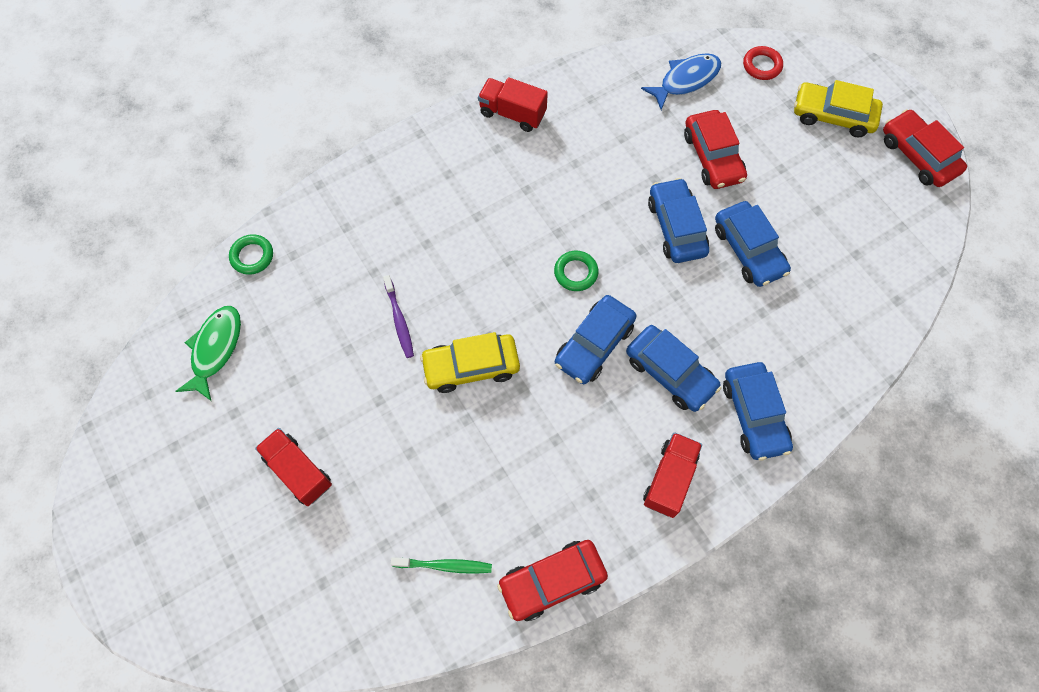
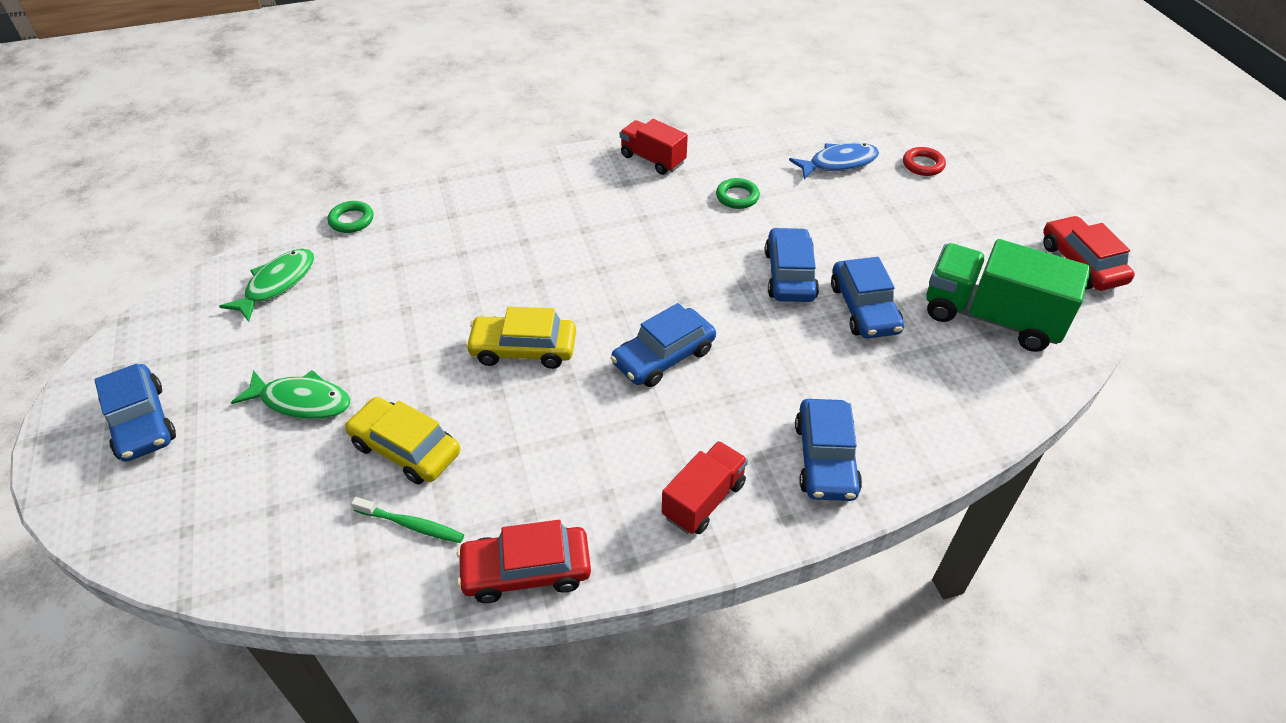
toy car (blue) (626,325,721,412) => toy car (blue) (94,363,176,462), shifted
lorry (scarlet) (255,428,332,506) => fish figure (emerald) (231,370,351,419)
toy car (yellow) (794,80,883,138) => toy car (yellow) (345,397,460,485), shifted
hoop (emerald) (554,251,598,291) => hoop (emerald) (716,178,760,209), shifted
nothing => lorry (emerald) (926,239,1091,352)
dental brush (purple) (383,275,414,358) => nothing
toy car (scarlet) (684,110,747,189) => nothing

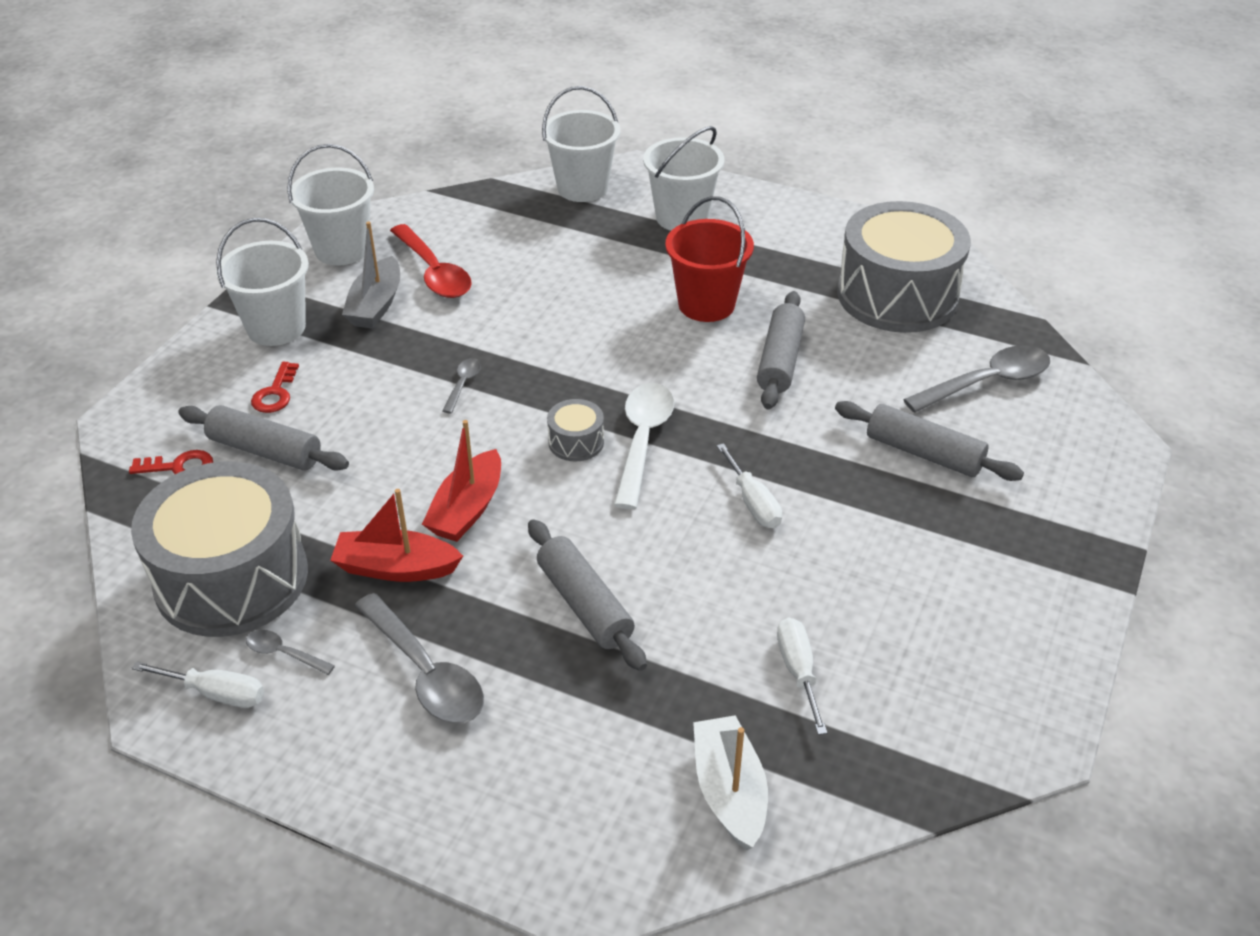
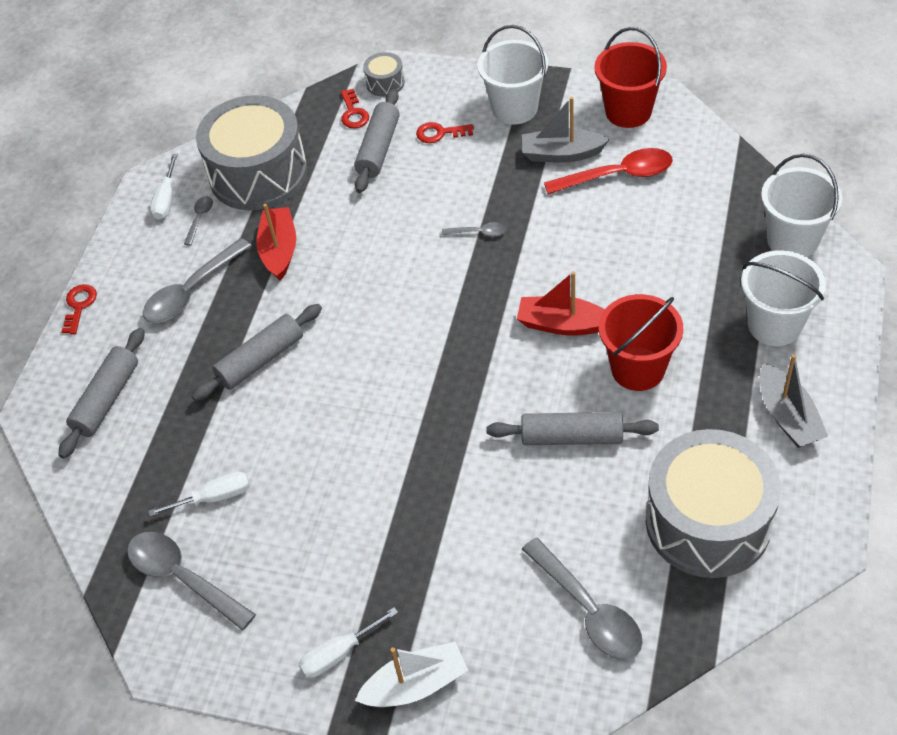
dough roller (gray) (835,401,1024,481) => dough roller (gray) (58,328,144,459), shifted
nothing => latchkey (scarlet) (61,284,97,334)
nothing => teaspoon (gray) (127,532,256,630)
flat screwdriver (white) (717,443,782,528) => flat screwdriver (white) (299,607,398,678), shifted
sailboat (white) (693,715,768,850) => sailboat (white) (355,642,468,707), shifted
snare drum (gray) (547,399,604,461) => snare drum (gray) (363,52,405,97), shifted
sailboat (scarlet) (422,420,501,542) => sailboat (scarlet) (517,271,605,336), shifted
teaspoon (scarlet) (390,224,472,298) => teaspoon (scarlet) (544,148,673,194), 150 degrees counterclockwise
sand bucket (white) (287,144,374,265) => sand bucket (scarlet) (594,27,667,128)
nothing => sailboat (gray) (760,354,828,448)
teaspoon (white) (614,383,674,509) => nothing

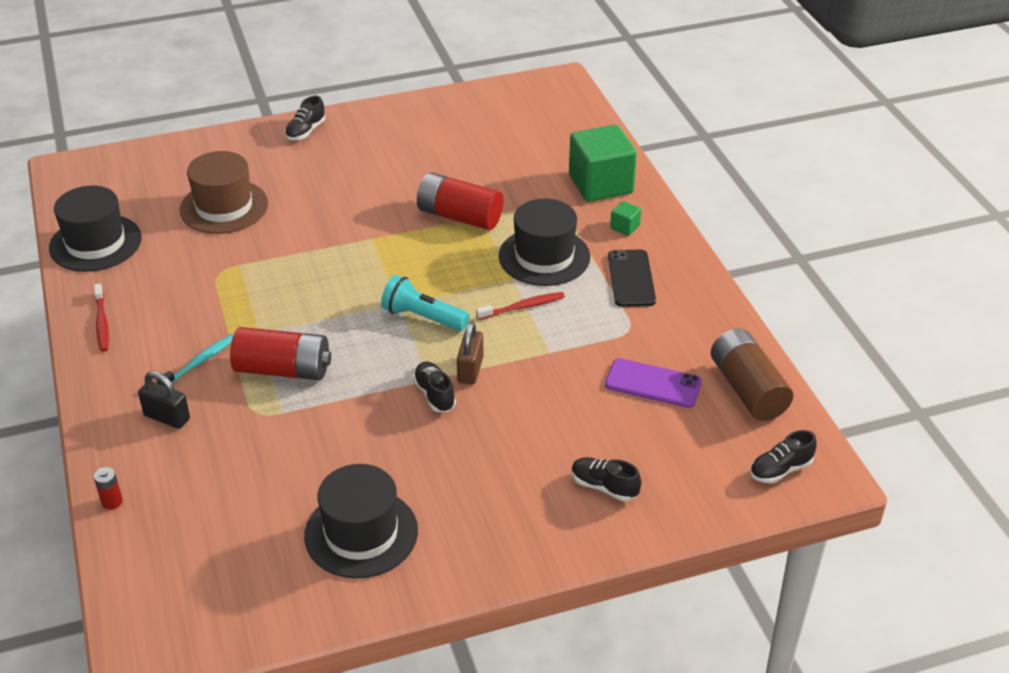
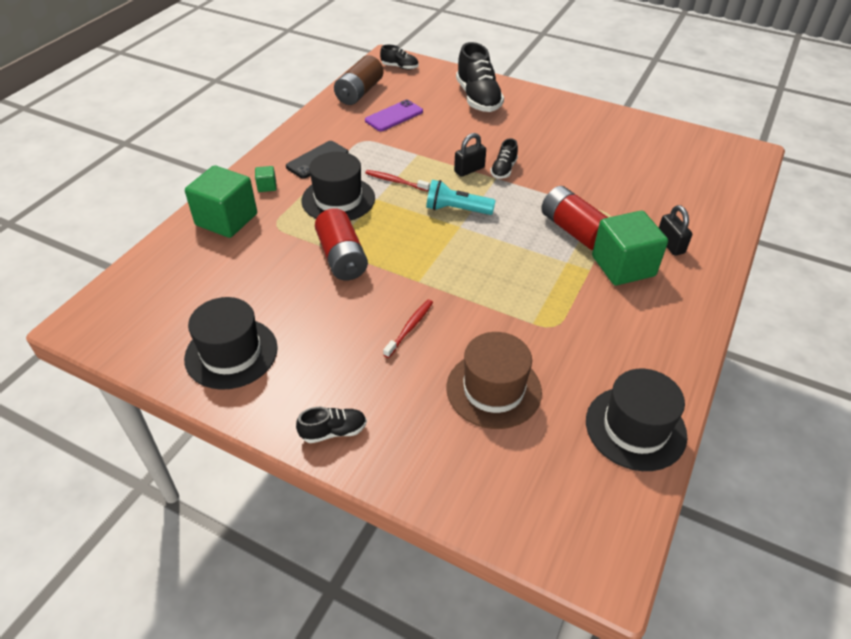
tall hat (jet-black) (304,464,418,579) => tall hat (jet-black) (184,297,278,390), shifted
smartphone (purple) (605,358,702,408) => smartphone (purple) (365,100,423,131), 75 degrees clockwise
dental brush (scarlet) (94,283,109,352) => dental brush (scarlet) (383,299,433,358), shifted
pocket torch (teal) (381,275,470,331) => pocket torch (teal) (426,180,496,215), 120 degrees clockwise
padlock (dark brown) (457,321,483,384) => padlock (jet-black) (454,133,486,177)
sneaker (jet-black) (571,457,642,501) => sneaker (jet-black) (456,42,504,112), x1.98
dental brush (teal) (157,334,234,386) => solid cube (emerald) (592,211,668,286)
power cell (scarlet) (94,467,123,510) => nothing

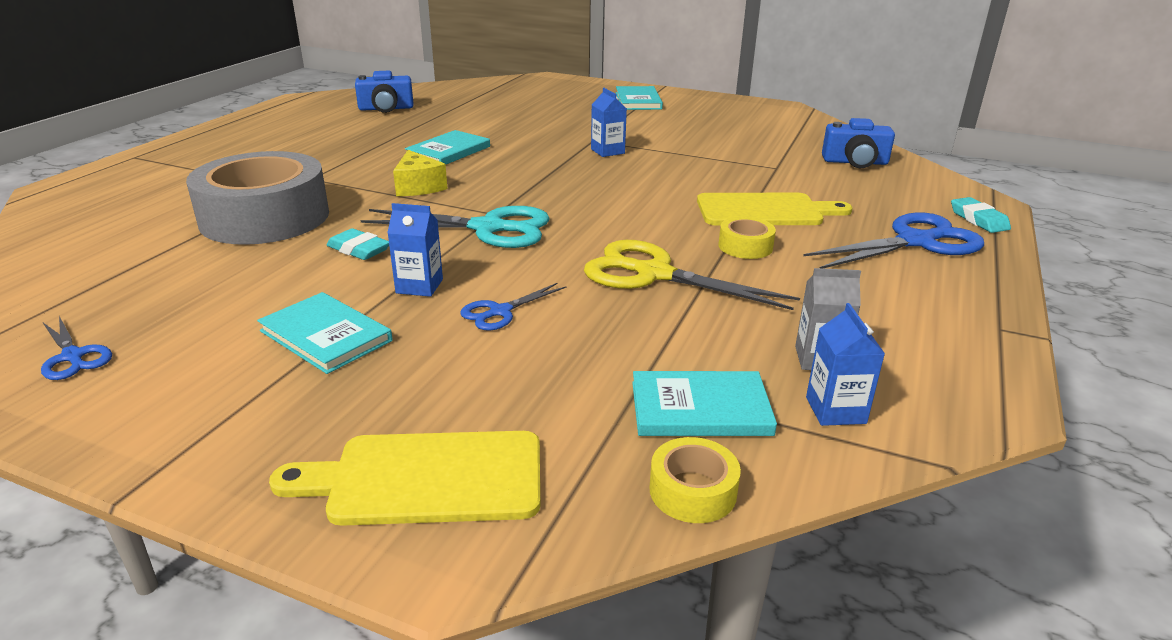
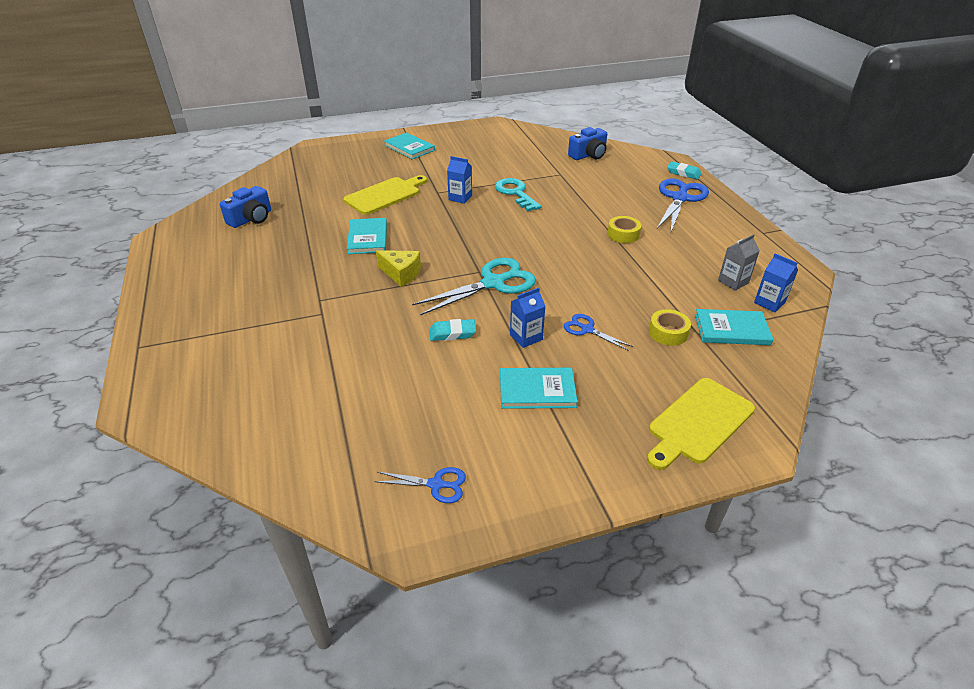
bread board (yellow) (697,193,852,225) => bread board (yellow) (344,175,427,215), shifted
nothing => latchkey (teal) (495,178,541,211)
shears (blue) (460,283,566,330) => shears (blue) (564,314,633,351), 120 degrees clockwise
roll of tape (yellow) (649,437,741,523) => roll of tape (yellow) (649,309,691,346), shifted
book (teal) (632,371,777,436) => book (teal) (695,309,774,345), 45 degrees clockwise
roll of tape (gray) (186,151,329,245) => nothing
shears (yellow) (584,240,800,310) => nothing

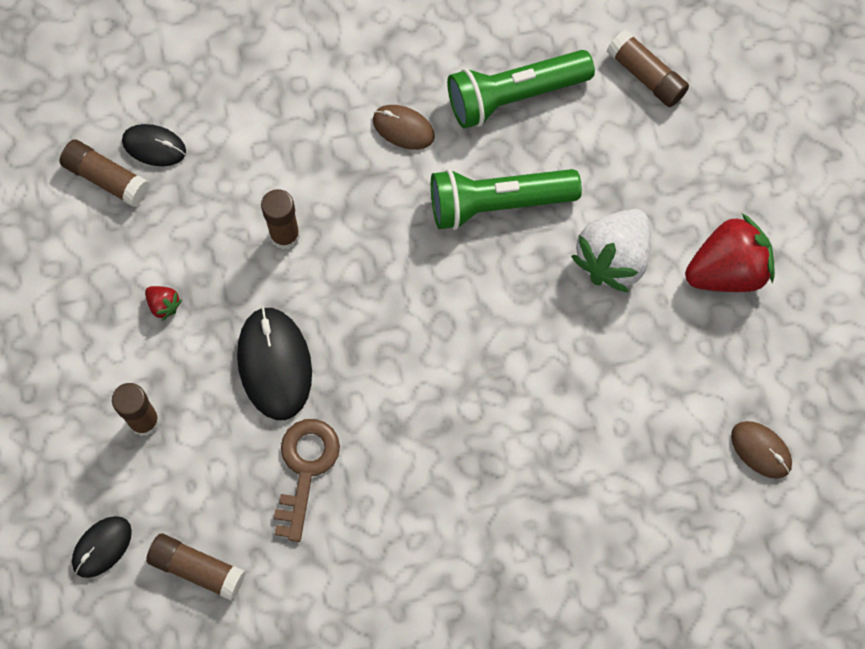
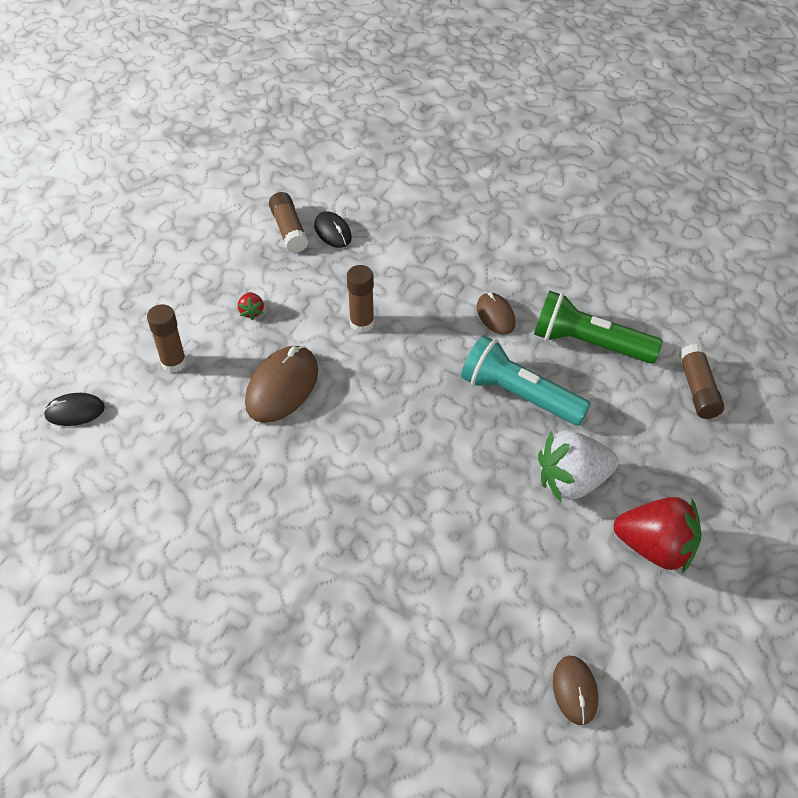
PC mouse (jet-black) (237,307,312,420) => PC mouse (dark brown) (245,346,318,423)
pocket torch (emerald) (431,169,582,230) => pocket torch (teal) (461,335,591,426)
glue (dark brown) (146,534,245,601) => nothing
latchkey (dark brown) (274,419,340,542) => nothing

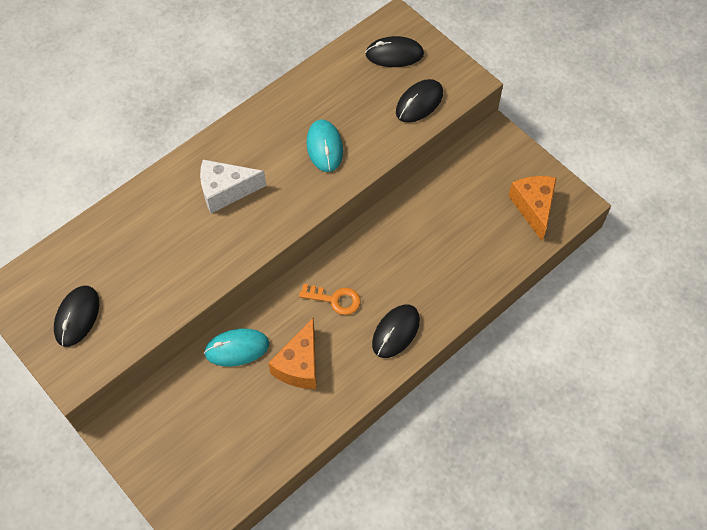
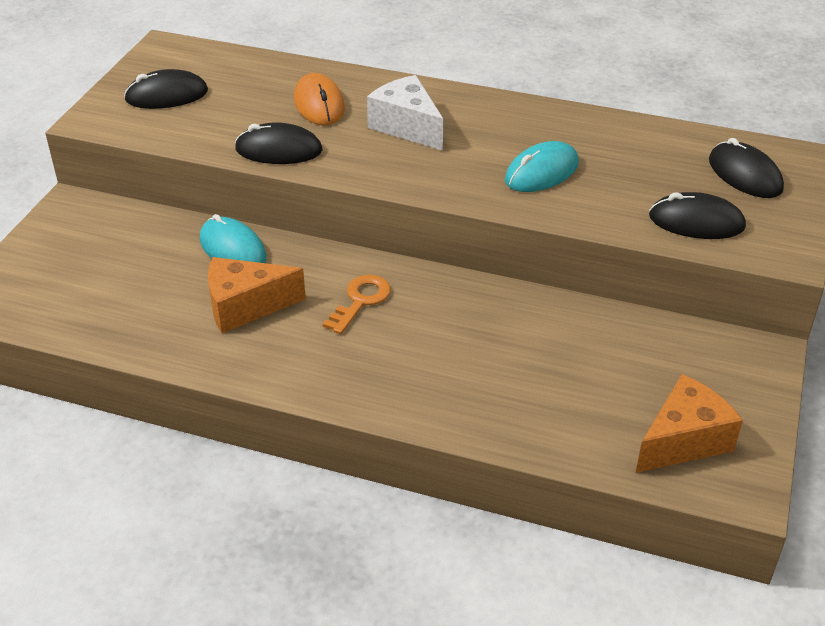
PC mouse (jet-black) (372,305,420,358) => PC mouse (jet-black) (235,122,322,164), shifted
nothing => PC mouse (orange-coloured) (294,73,345,125)
latchkey (orange-coloured) (299,284,361,315) => latchkey (orange-coloured) (323,275,391,334), 135 degrees counterclockwise

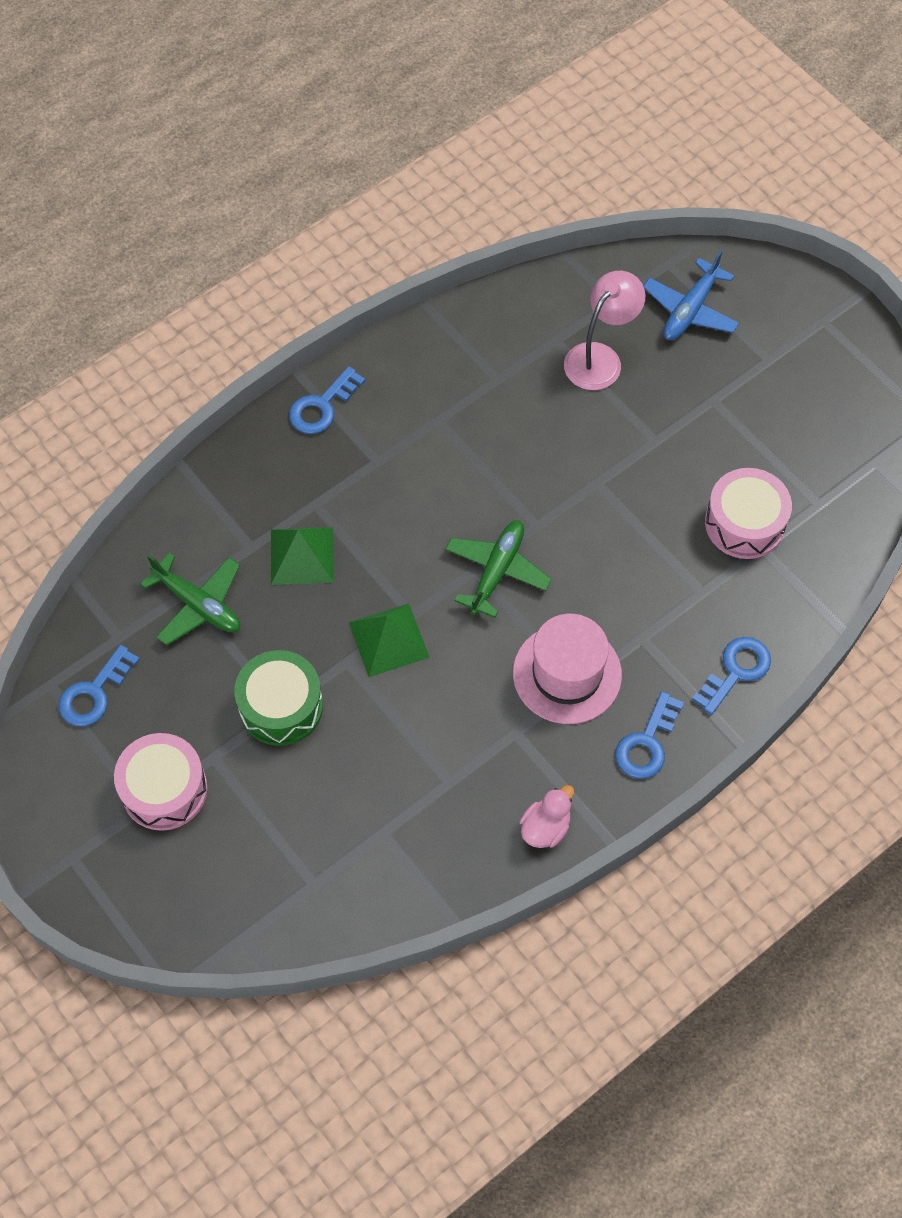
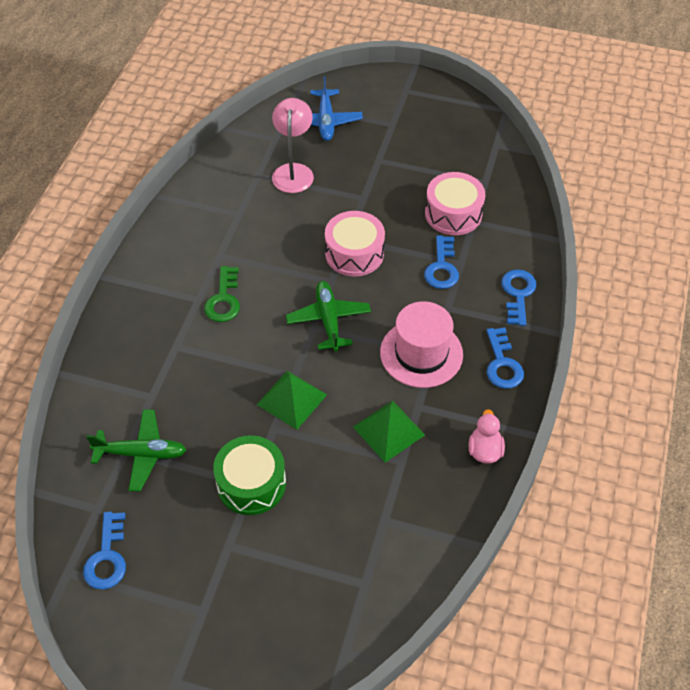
nothing => latchkey (emerald) (204,266,240,322)
snare drum (pink) (114,733,207,831) => snare drum (pink) (325,211,385,276), shifted
solid pyramid (emerald) (271,527,334,585) => solid pyramid (emerald) (353,401,425,462), shifted
latchkey (blue) (289,366,366,434) => latchkey (blue) (424,235,459,289), shifted

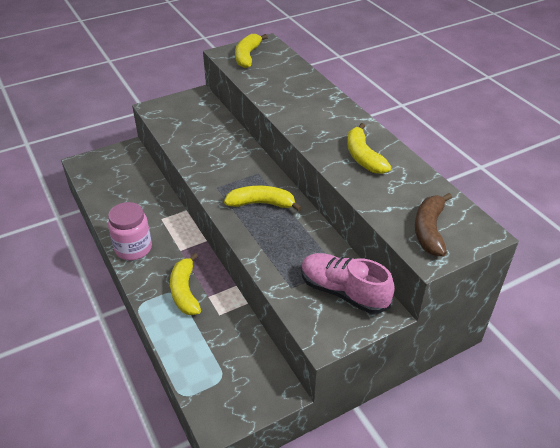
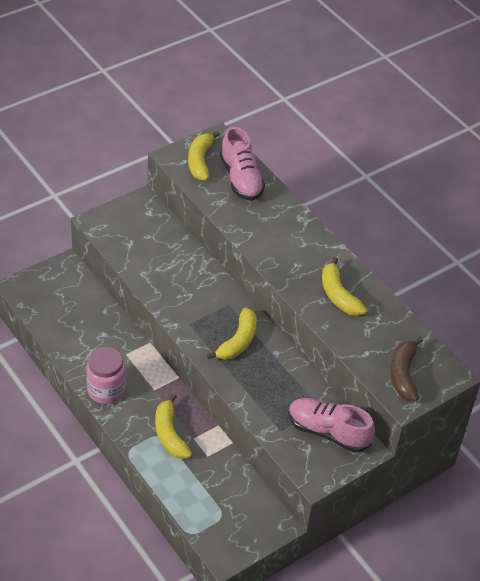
banana (yellow) (224,186,302,211) => banana (yellow) (206,308,257,360), 120 degrees clockwise
nothing => sneaker (pink) (220,127,265,201)

